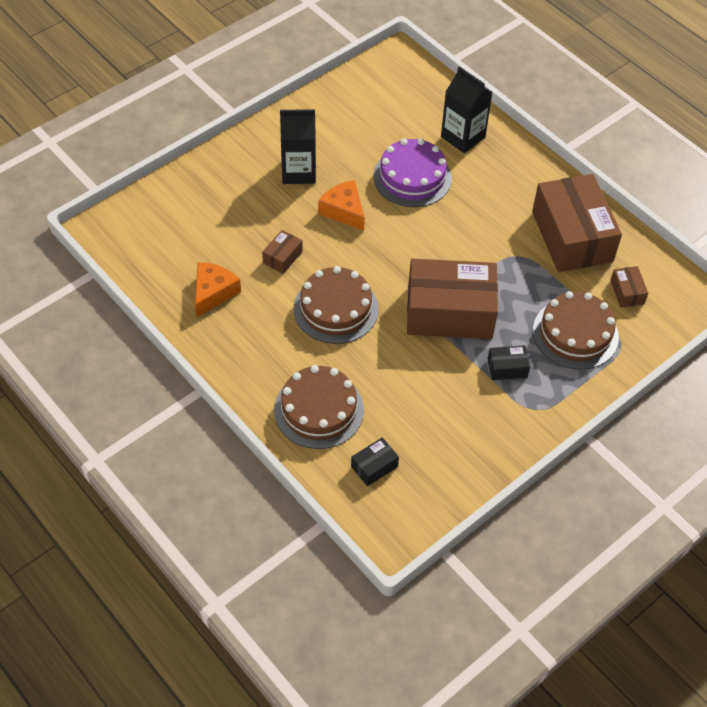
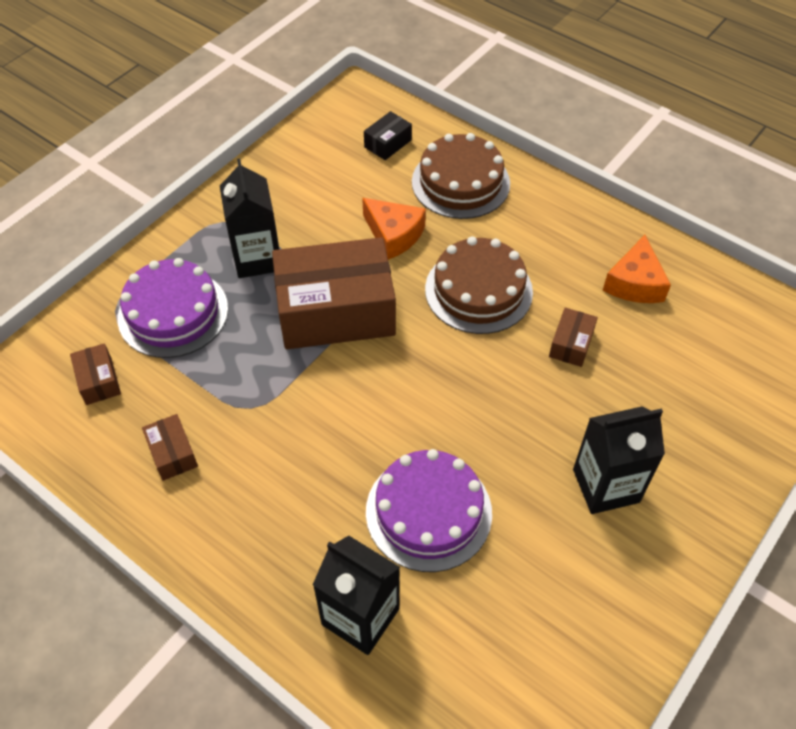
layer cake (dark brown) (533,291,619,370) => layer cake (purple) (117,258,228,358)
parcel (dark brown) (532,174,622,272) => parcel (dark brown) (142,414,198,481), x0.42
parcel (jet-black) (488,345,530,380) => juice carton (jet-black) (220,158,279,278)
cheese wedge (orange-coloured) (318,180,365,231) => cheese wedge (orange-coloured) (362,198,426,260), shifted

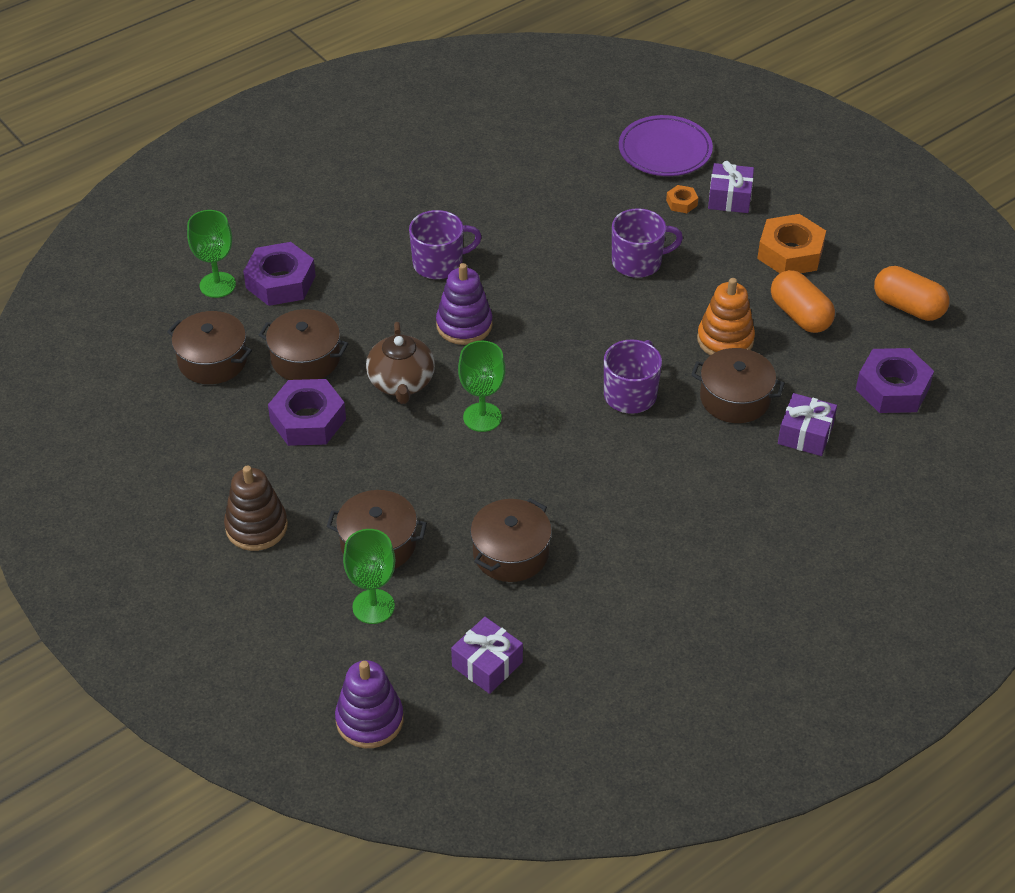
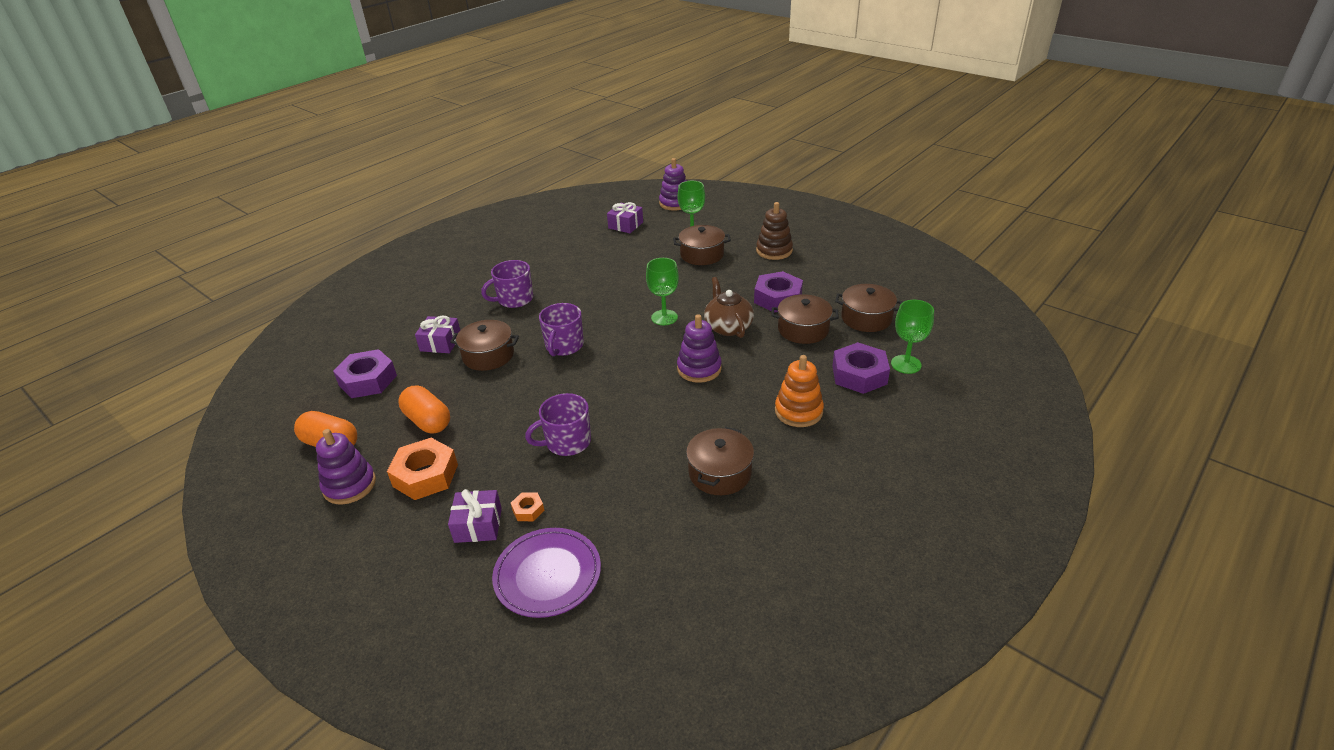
nothing => stacking toy (purple) (316,429,376,505)
tea mug (purple) (409,210,482,279) => tea mug (purple) (481,260,533,308), shifted
cooking pot (dark brown) (470,498,552,582) => cooking pot (dark brown) (686,427,754,495), shifted
stacking toy (orange-coloured) (697,278,755,356) => stacking toy (orange-coloured) (775,355,824,427), shifted

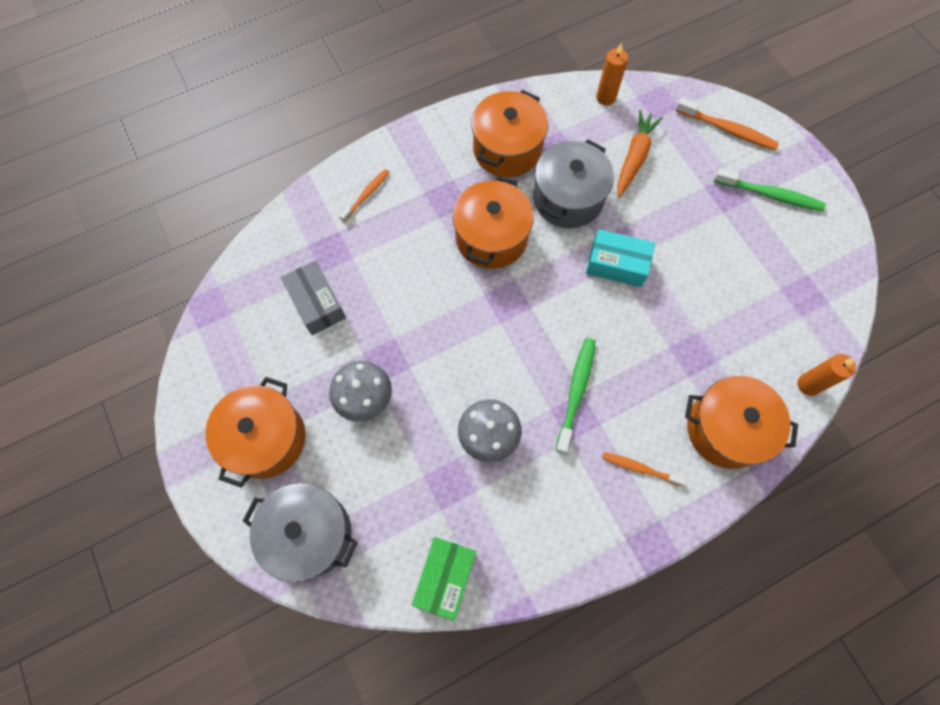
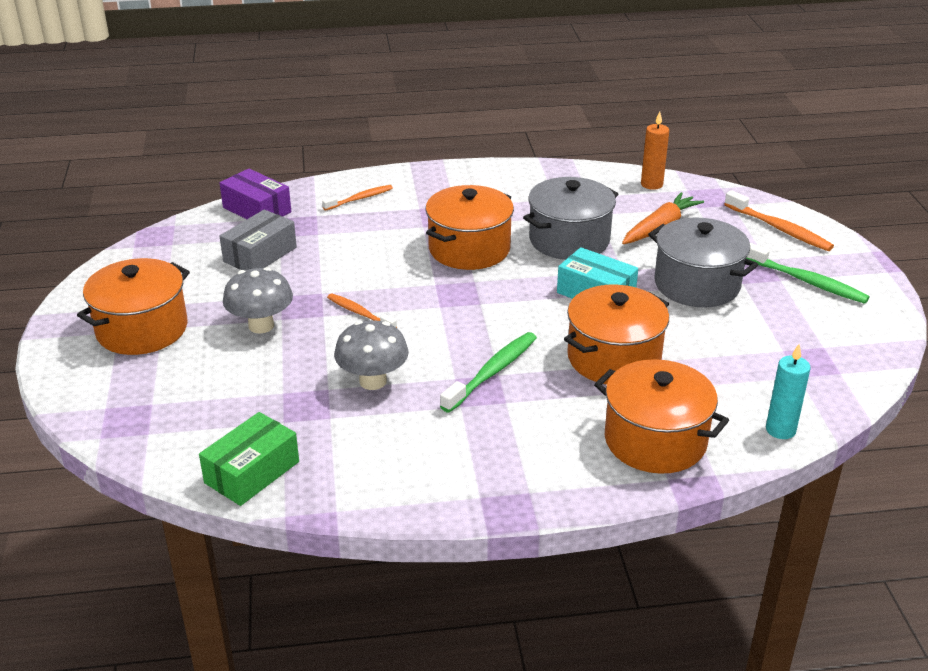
nothing => parcel (purple) (220,168,291,219)
parcel (gray) (281,261,346,335) => parcel (gray) (220,210,297,270), 45 degrees clockwise
dental brush (orange-coloured) (602,452,686,486) => dental brush (orange-coloured) (327,293,397,328), shifted
cooking pot (orange-coloured) (471,90,548,177) => cooking pot (orange-coloured) (564,285,669,385), shifted
cooking pot (gray) (243,483,358,582) => cooking pot (gray) (648,218,758,307), shifted
pillar candle (orange-coloured) (798,354,856,396) => pillar candle (teal) (766,344,811,439)

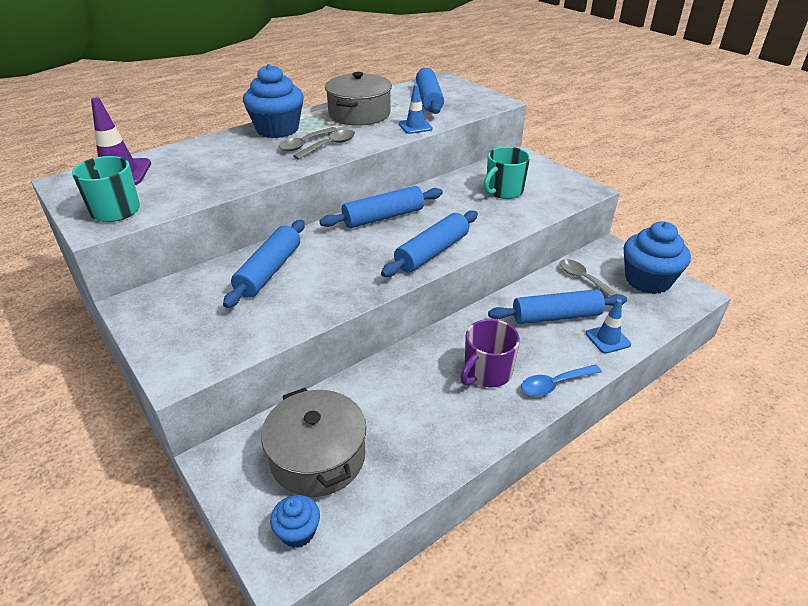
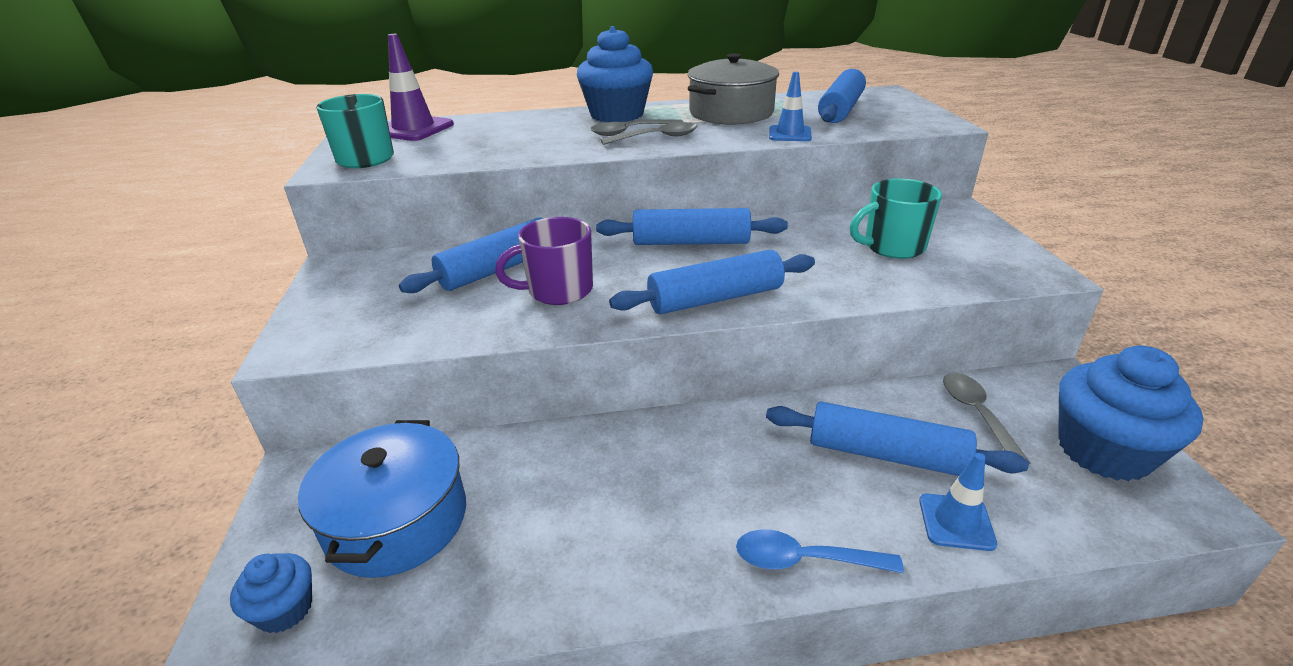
cooking pot (gray) (261,388,366,497) => cooking pot (blue) (298,420,466,578)
tea mug (purple) (460,319,520,387) => tea mug (purple) (495,217,593,305), shifted

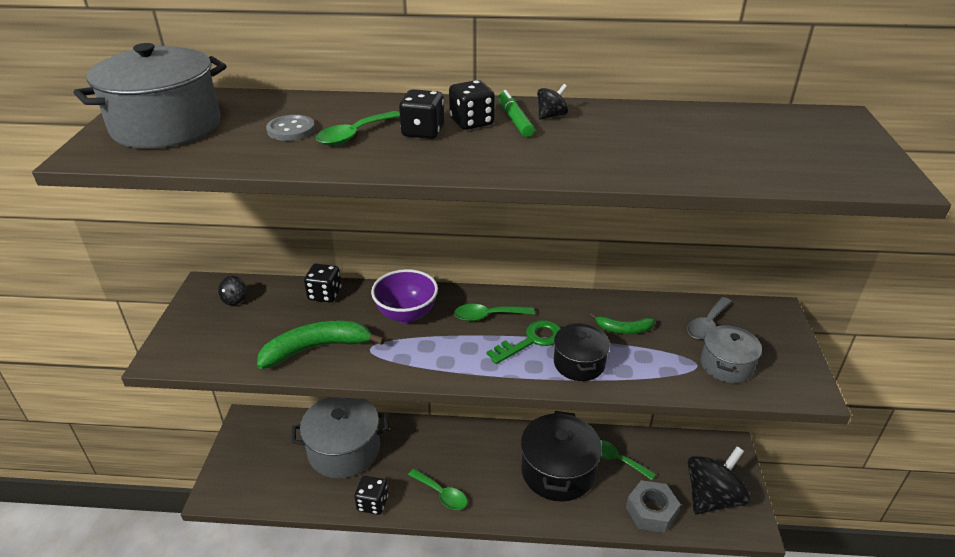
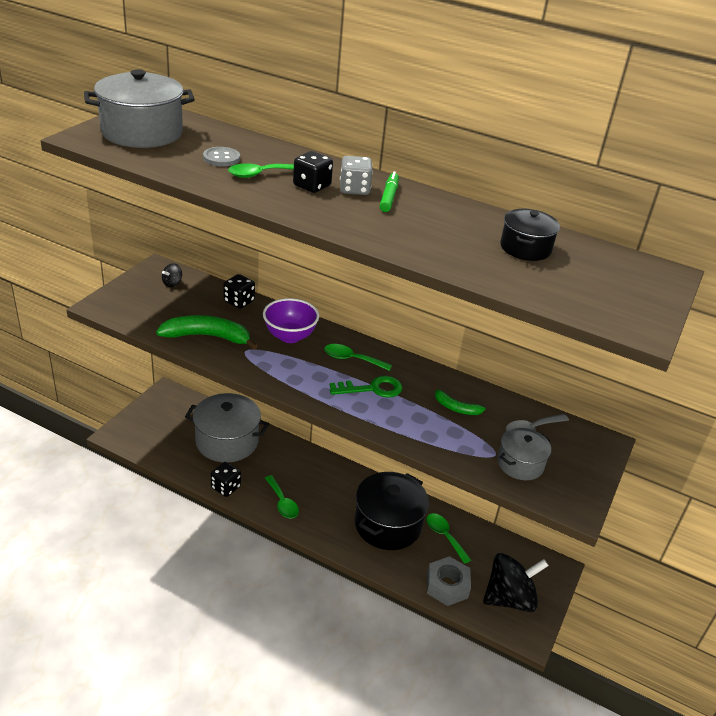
game die (jet-black) (449,80,495,130) => game die (gray) (340,156,373,195)
cooking pot (jet-black) (554,323,610,381) => cooking pot (jet-black) (500,209,560,261), shifted
toy top (jet-black) (537,84,568,120) => nothing

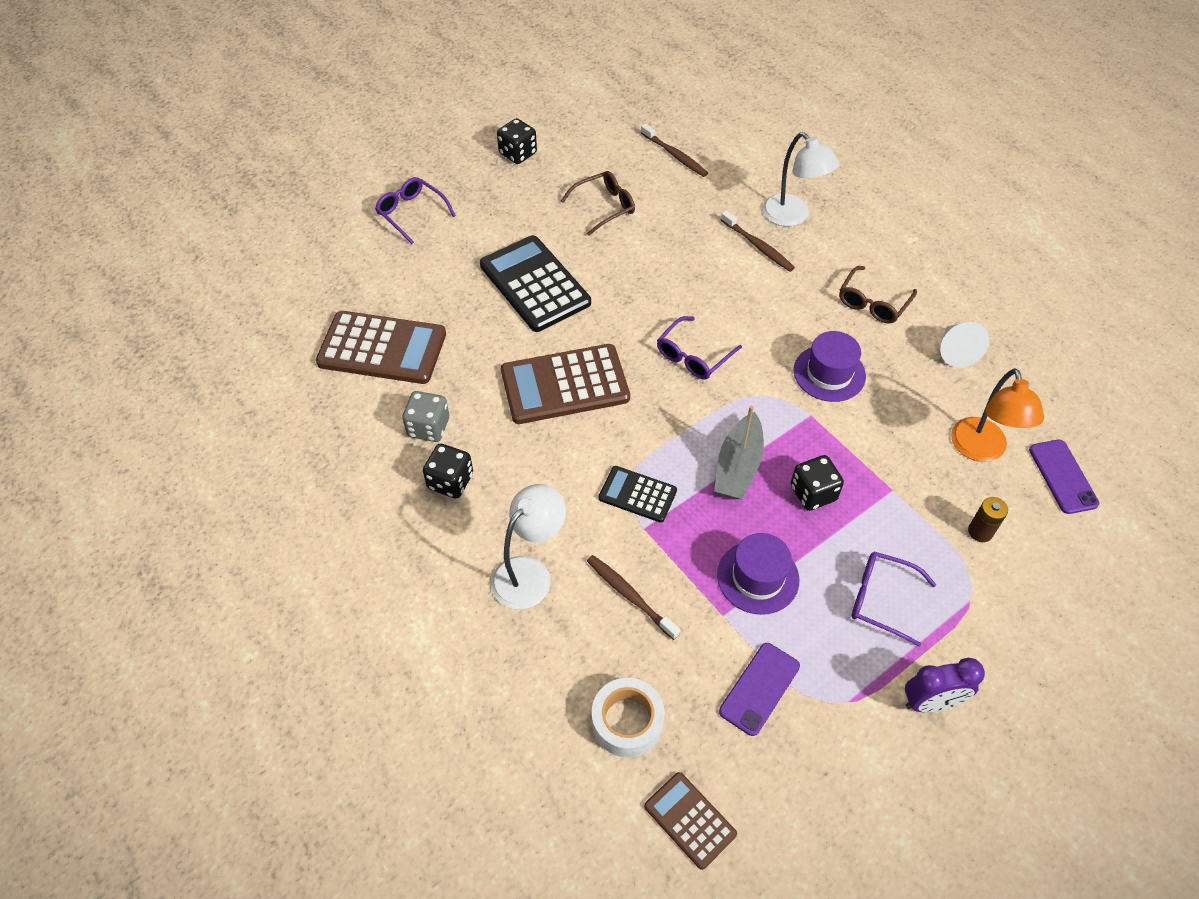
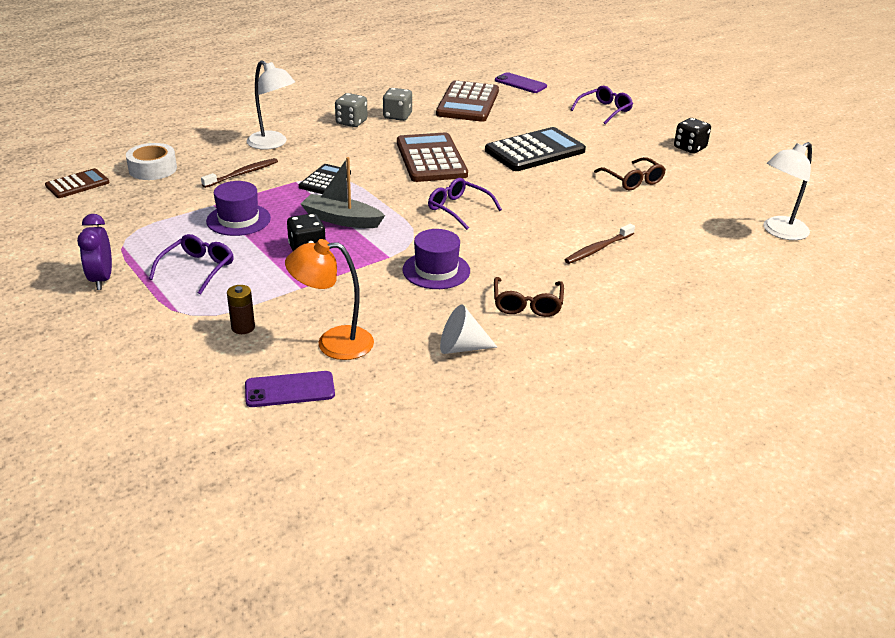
game die (jet-black) (423,444,473,499) => game die (gray) (335,93,367,127)
glasses (dark brown) (839,266,917,324) => glasses (dark brown) (494,277,564,317), 120 degrees counterclockwise
smartphone (purple) (719,643,800,736) => smartphone (purple) (495,72,547,93), shifted
reading lamp (white) (762,132,839,226) => reading lamp (white) (764,142,812,240), shifted
dental brush (dark brown) (641,123,708,177) => nothing

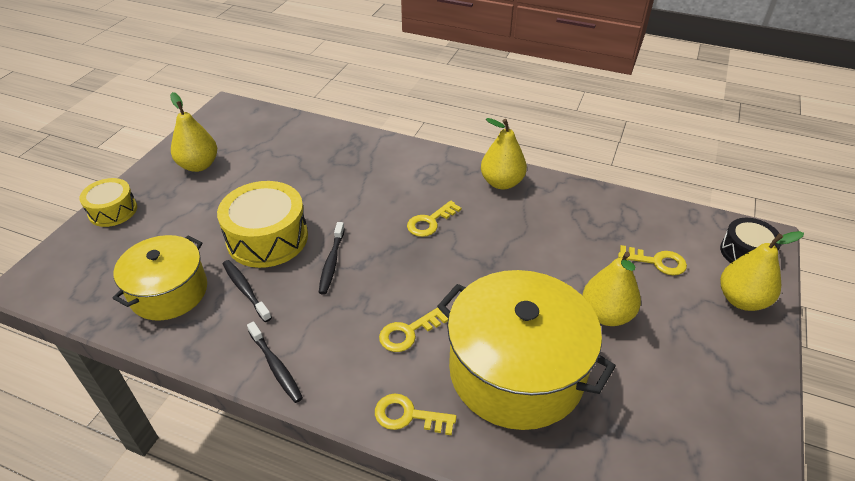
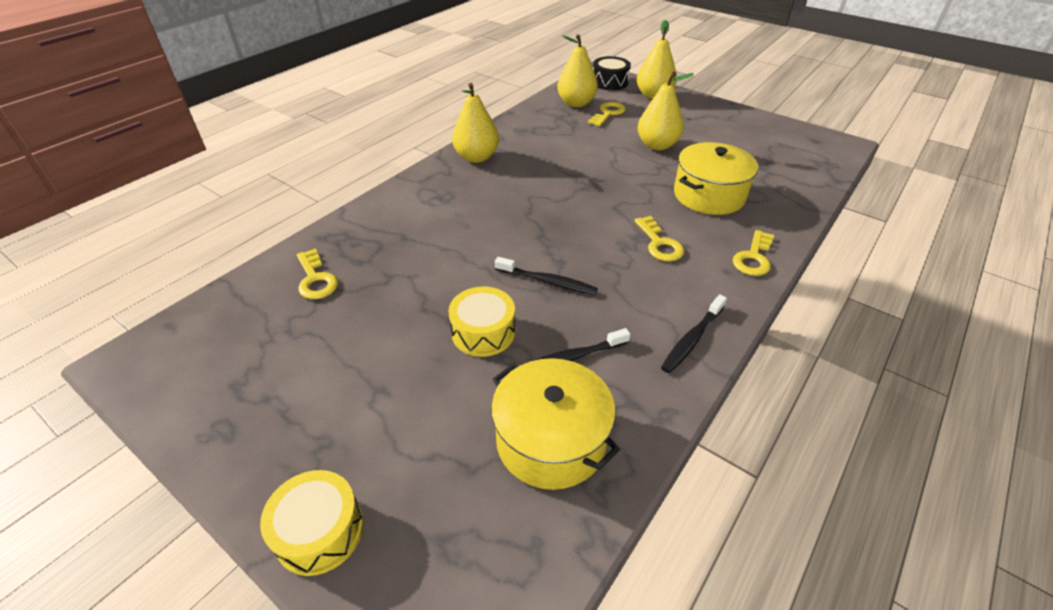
latchkey (yellow) (407,201,461,237) => latchkey (yellow) (297,248,338,299), shifted
snare drum (yellow) (217,181,308,268) => snare drum (yellow) (448,287,515,357), x0.60
pear (yellow) (170,92,217,172) => pear (yellow) (557,34,598,107), shifted
dental brush (jet-black) (247,321,303,403) => dental brush (jet-black) (661,294,727,373), 150 degrees clockwise
cooking pot (yellow) (437,270,616,430) => cooking pot (yellow) (674,142,758,215), x0.63

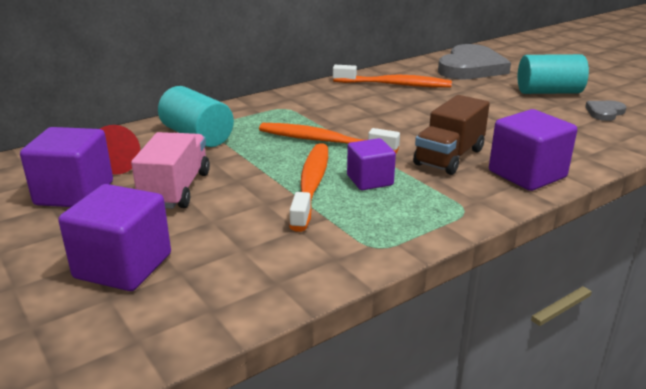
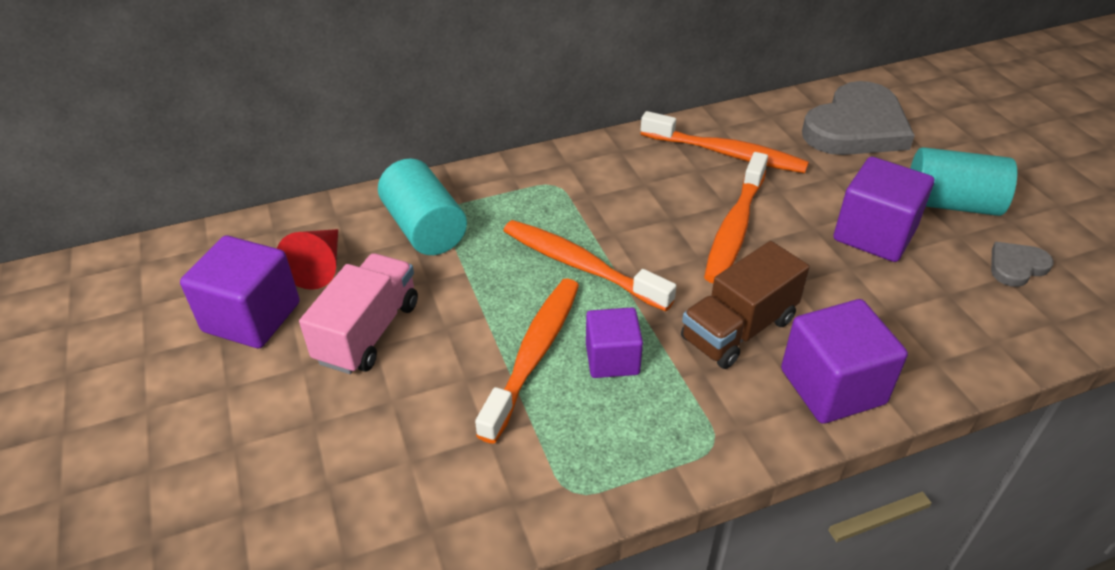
nothing => dental brush (orange-coloured) (704,152,768,283)
solid cube (purple) (58,184,171,291) => solid cube (purple) (834,157,934,262), shifted

